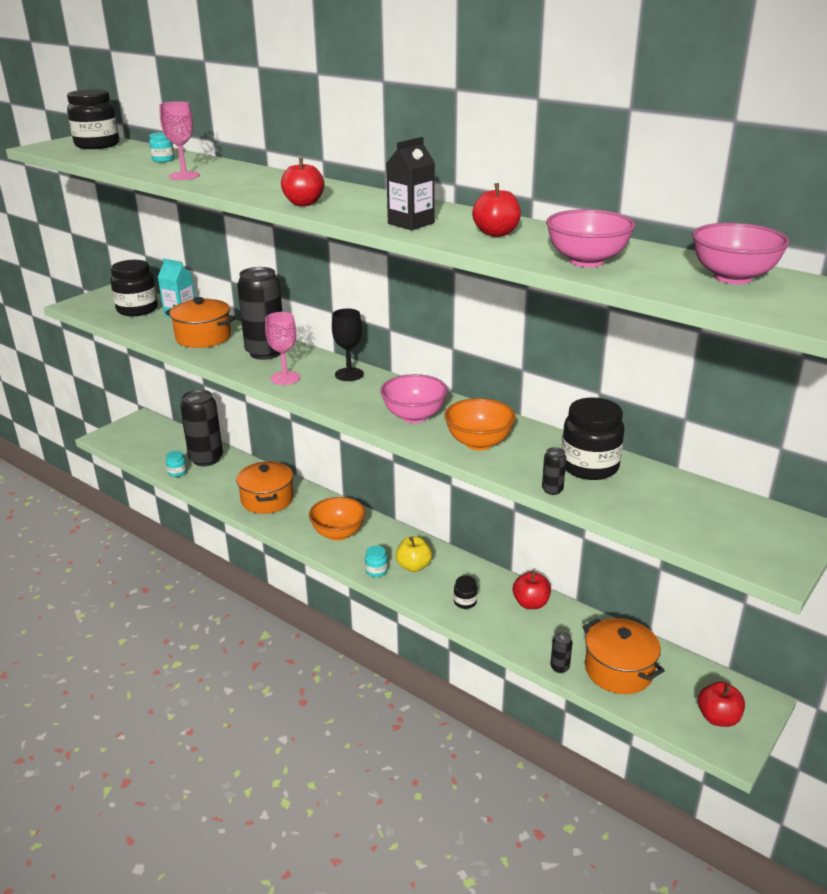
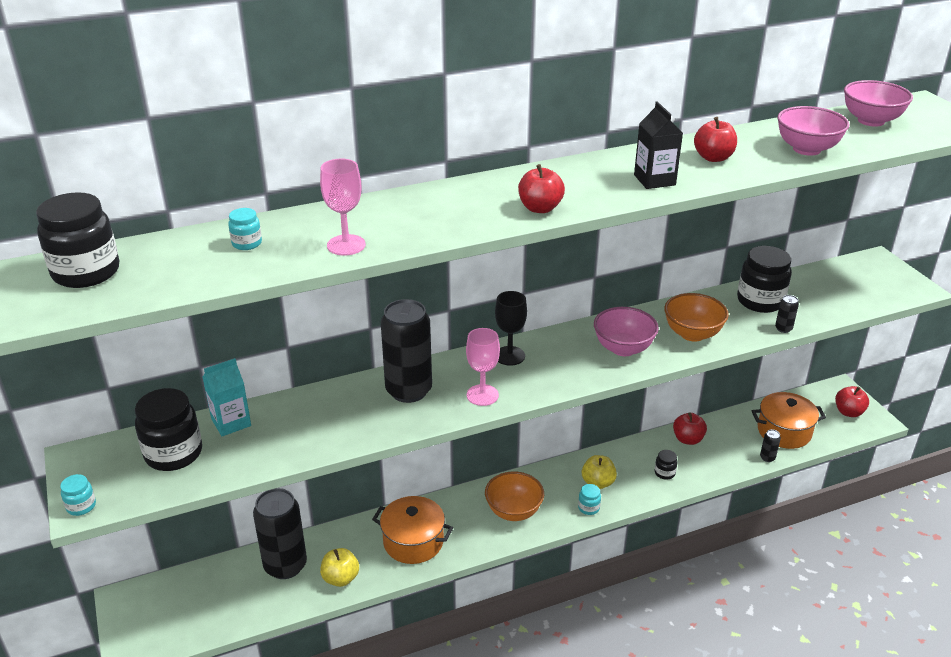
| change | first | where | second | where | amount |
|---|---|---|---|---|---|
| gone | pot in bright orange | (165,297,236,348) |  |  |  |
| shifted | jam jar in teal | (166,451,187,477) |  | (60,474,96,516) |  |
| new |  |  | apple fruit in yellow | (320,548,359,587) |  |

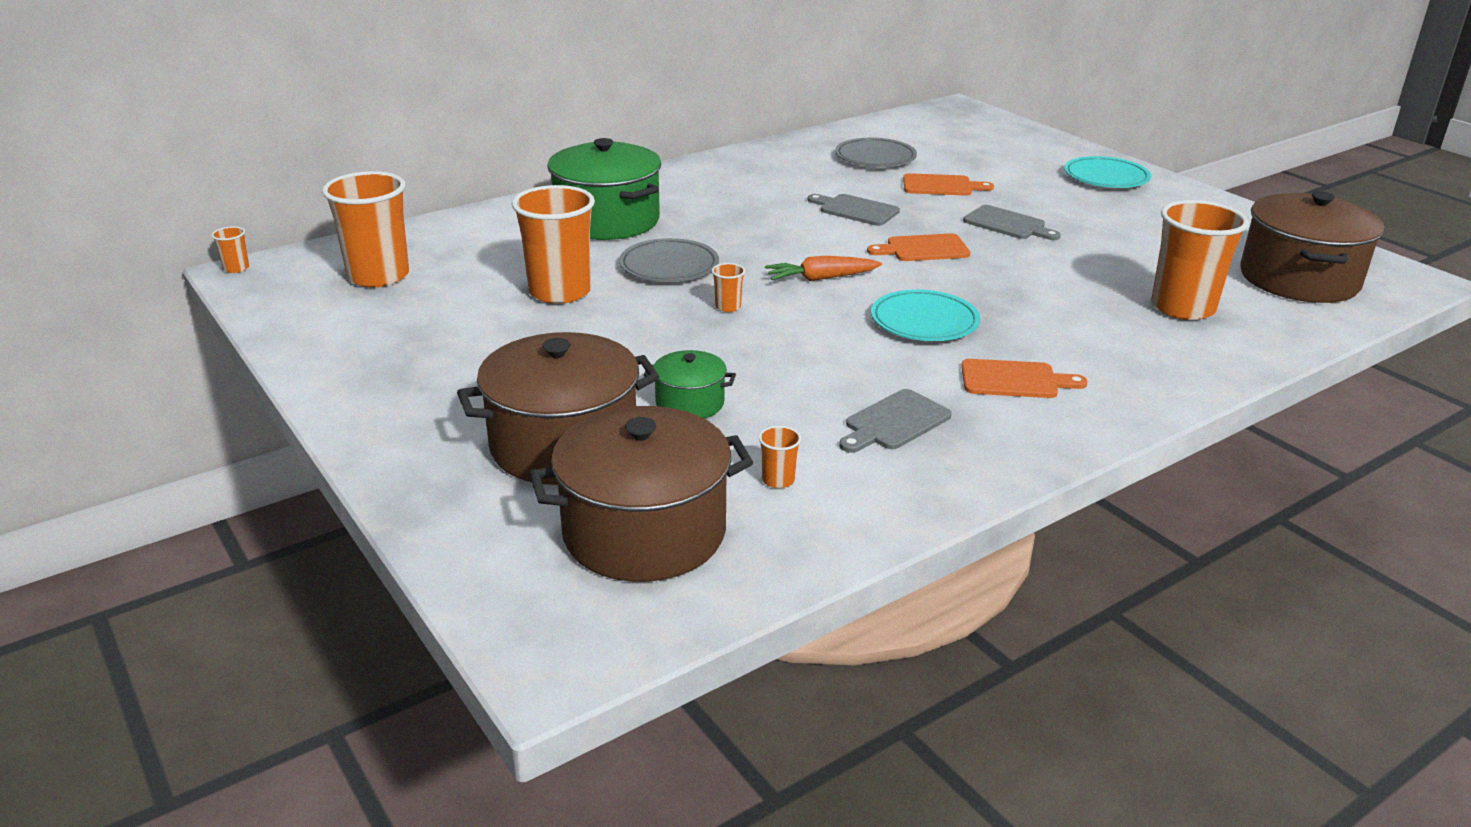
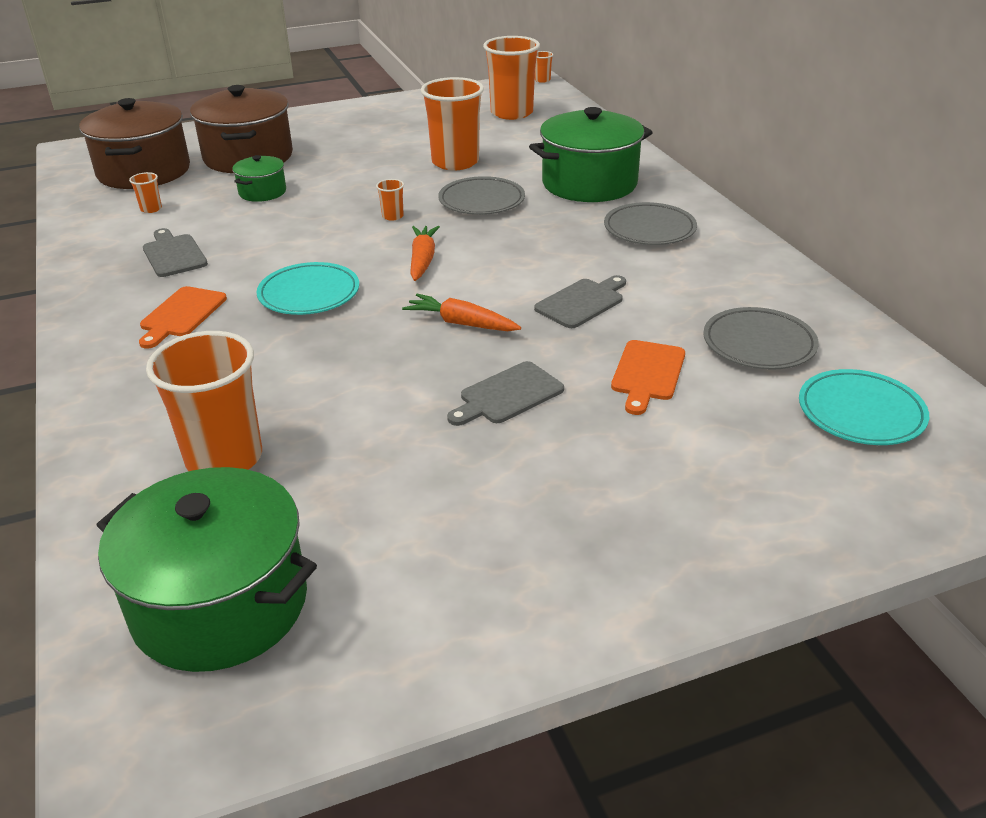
| change | first | where | second | where | amount |
|---|---|---|---|---|---|
| shifted | flat dish in teal | (1064,156,1151,188) |  | (799,369,929,445) |  |
| repainted | pot in brown | (1240,191,1385,303) | pot in leaf-green | (96,467,317,672) |  |
| swapped | chopping board in bright orange | (867,233,970,261) | root vegetable in bright orange | (402,294,521,331) |  |
| new |  |  | flat dish in ash-grey | (604,202,697,245) |  |

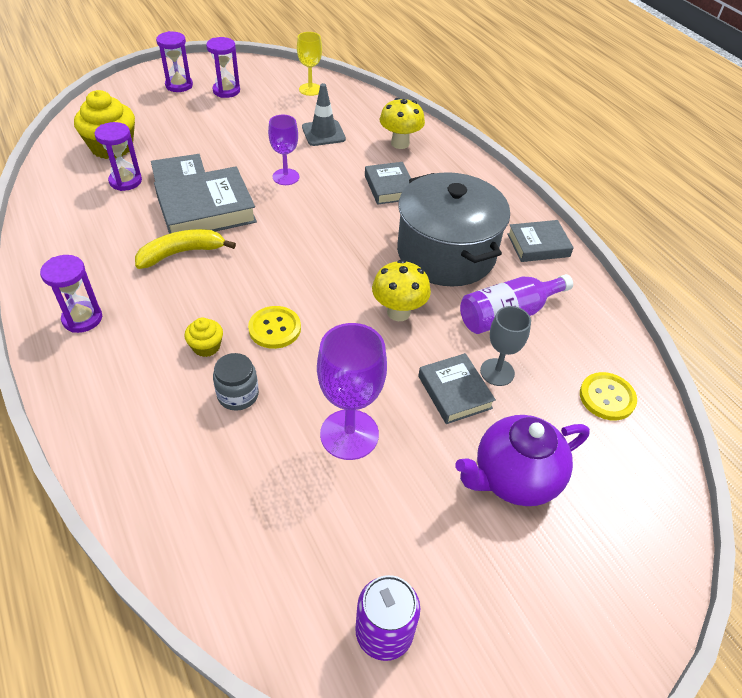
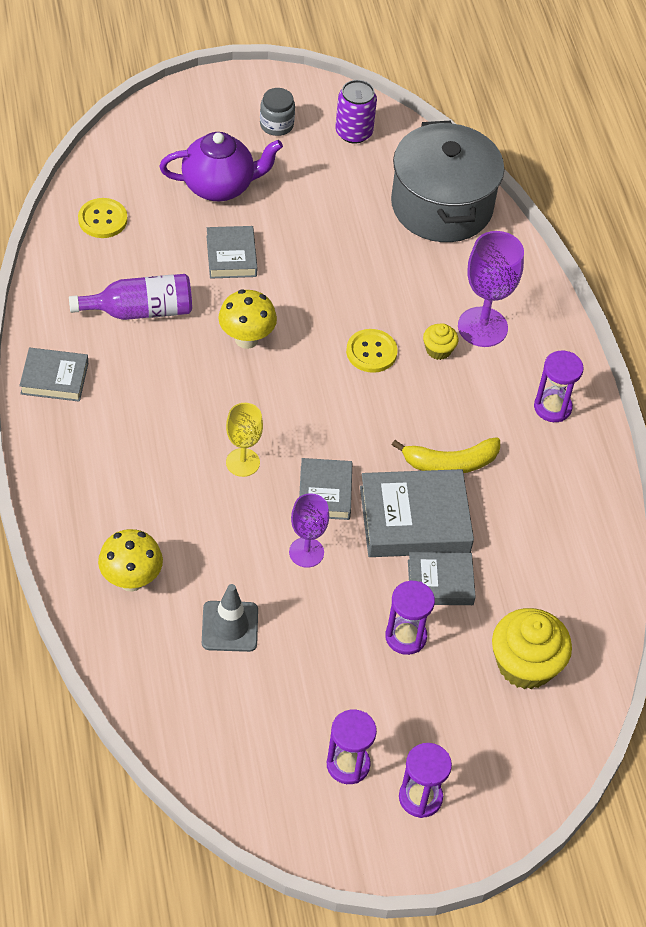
| change | first | where | second | where | amount |
|---|---|---|---|---|---|
| shifted | wine glass in yellow | (297,32,322,96) |  | (226,403,263,477) |  |
| shifted | sand timer in royal purple | (95,122,142,191) |  | (385,581,435,655) |  |
| shifted | hardcover in ash-grey | (365,162,411,205) |  | (299,458,352,520) |  |
| shifted | pot in ash-grey | (397,172,510,287) |  | (391,121,504,242) |  |
| gone | wine glass in ash-grey | (480,306,531,386) |  |  |  |
| shifted | wine glass in royal purple | (317,323,387,460) |  | (458,231,524,347) |  |
| shifted | jam jar in ash-grey | (213,353,259,411) |  | (260,88,295,136) |  |

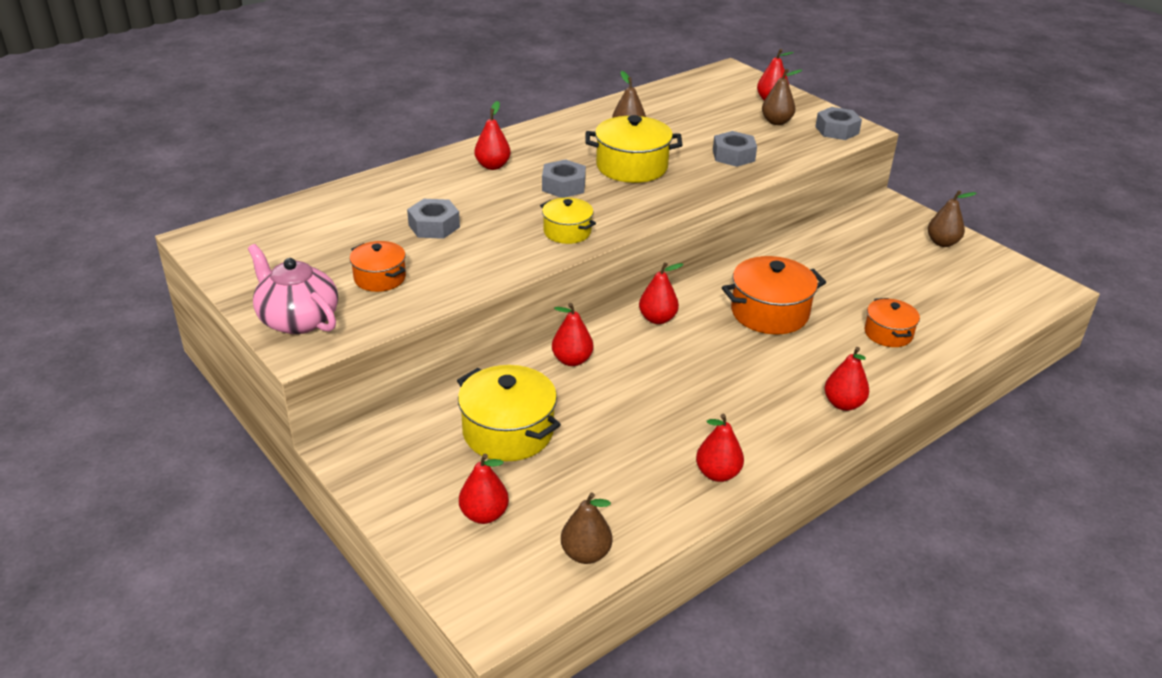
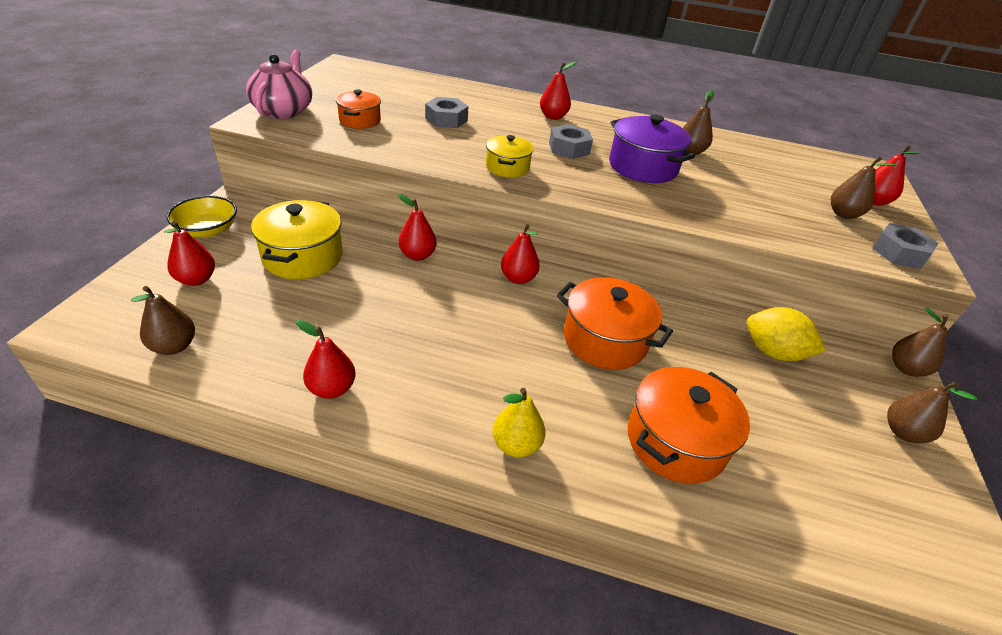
| change | first | where | second | where | amount |
|---|---|---|---|---|---|
| repainted | pot in yellow | (585,115,682,183) | pot in royal purple | (609,114,695,183) |  |
| gone | hex nut in ash-grey | (713,131,757,167) |  |  |  |
| scaled | pot in bright orange | (865,298,920,347) |  | (628,367,750,484) | x1.66 |
| repainted | pear fruit in crimson | (824,347,869,411) | pear fruit in yellow | (492,388,545,457) |  |
| new |  |  | serving bowl in yellow | (166,196,237,237) |  |
| new |  |  | toy lemon in yellow | (747,307,826,361) |  |
| new |  |  | pear fruit in brown | (892,307,948,377) |  |

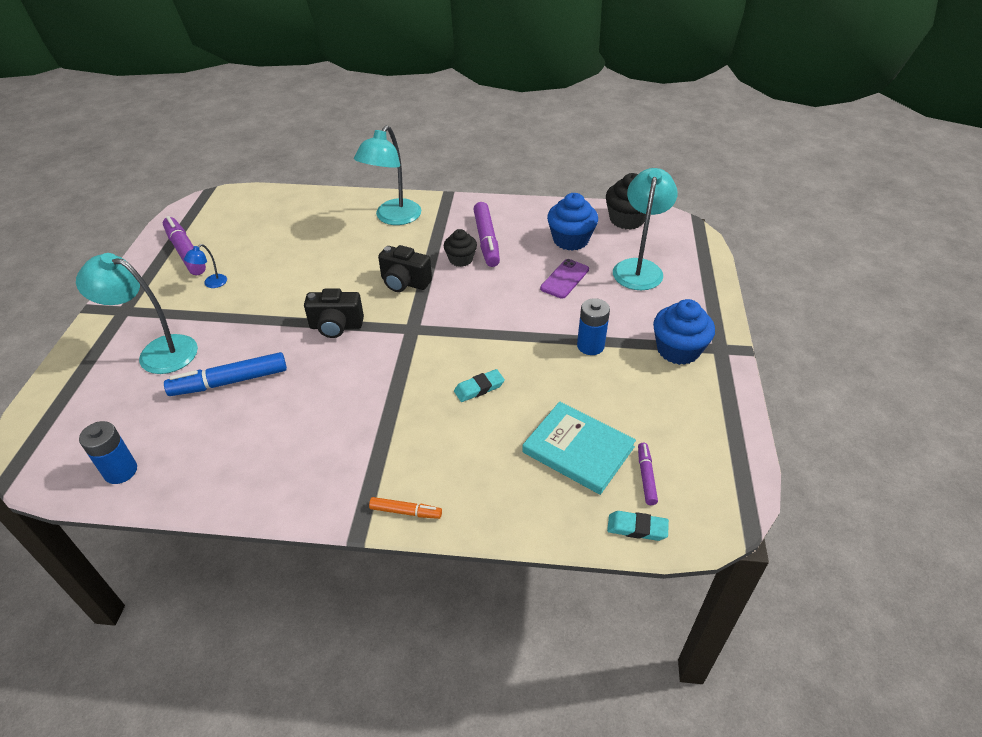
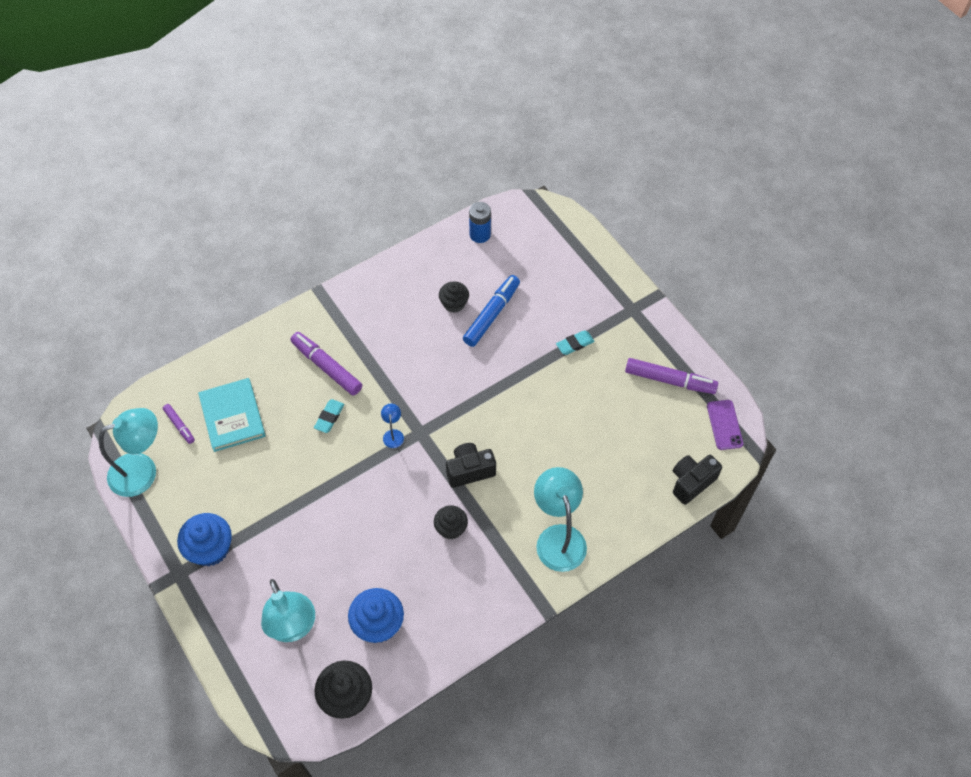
| change | first | where | second | where | amount |
|---|---|---|---|---|---|
| shifted | felt pen in royal purple | (473,202,500,267) |  | (291,332,362,395) |  |
| shifted | desk lamp in royal blue | (184,244,227,288) |  | (381,404,404,448) |  |
| shifted | desk lamp in teal | (76,253,198,374) |  | (99,408,158,497) |  |
| shifted | mobile phone in royal purple | (540,259,589,299) |  | (707,400,743,450) |  |
| shifted | compact camera in ebony | (304,288,364,338) |  | (673,455,722,505) |  |
| gone | battery in royal blue | (577,298,610,355) |  |  |  |
| rotated | hardcover in teal | (522,402,636,495) |  | (198,378,266,452) | 75 degrees clockwise |
| gone | felt pen in bright orange | (369,497,442,519) |  |  |  |
| shifted | gum eraser in teal | (607,511,669,541) |  | (556,330,595,355) |  |
| new |  |  | muffin in ebony | (439,281,469,313) |  |

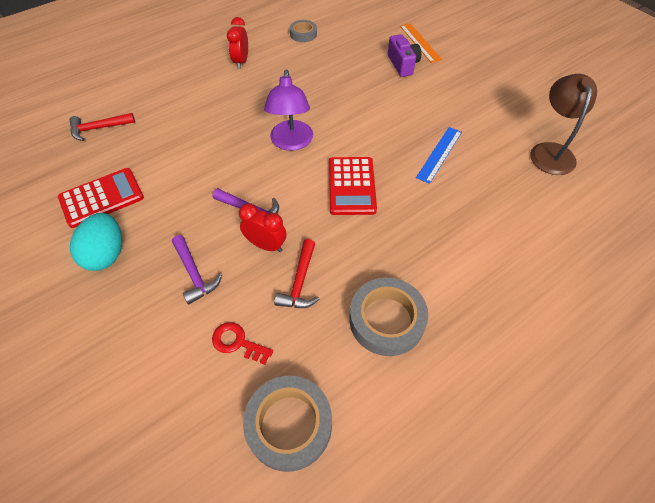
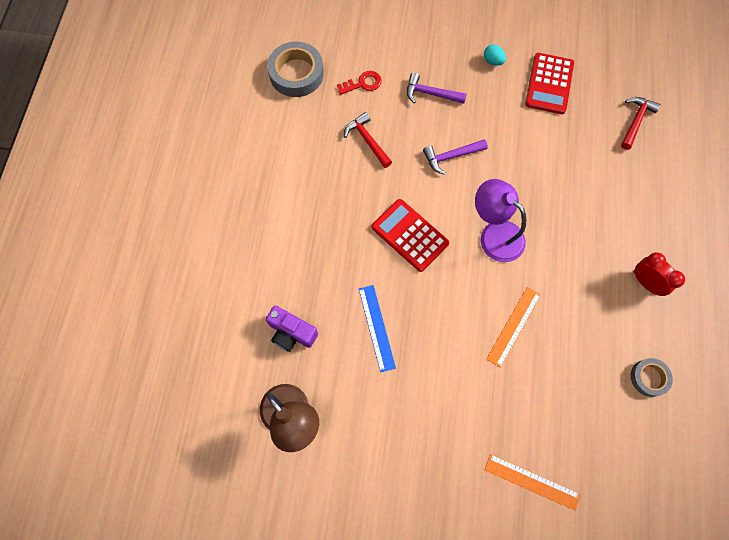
| change | first | where | second | where | amount |
|---|---|---|---|---|---|
| shifted | compact camera in royal purple | (388,34,421,77) |  | (266,306,318,352) |  |
| gone | bedside clock in crimson | (239,203,287,252) |  |  |  |
| scaled | egg in teal | (70,213,122,271) |  | (484,44,506,66) | x0.52 |
| gone | tape in ash-grey | (349,278,428,356) |  |  |  |
| new |  |  | measuring stick in bright orange | (486,287,541,368) |  |

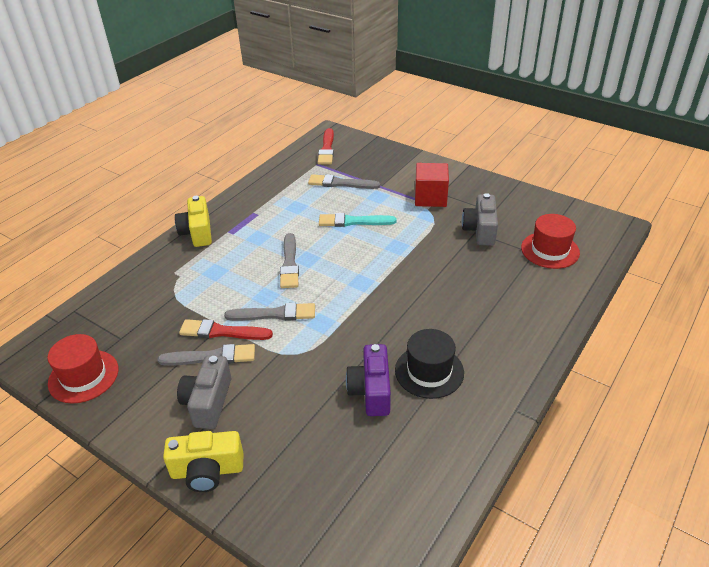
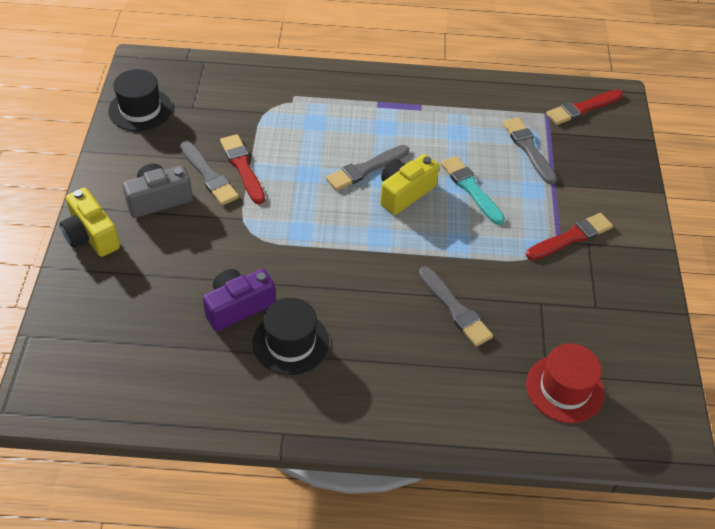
| change | first | where | second | where | amount |
|---|---|---|---|---|---|
| swapped | solid cube in crimson | (415,163,449,207) | brush in crimson | (526,213,613,260) |  |
| gone | compact camera in ash-grey | (462,193,498,246) |  |  |  |
| shifted | compact camera in yellow | (175,196,212,247) |  | (380,154,439,215) |  |
| shifted | brush in ash-grey | (224,303,315,321) |  | (419,267,493,347) |  |
| repainted | hat in crimson | (47,334,119,403) | hat in ebony | (108,69,172,131) |  |

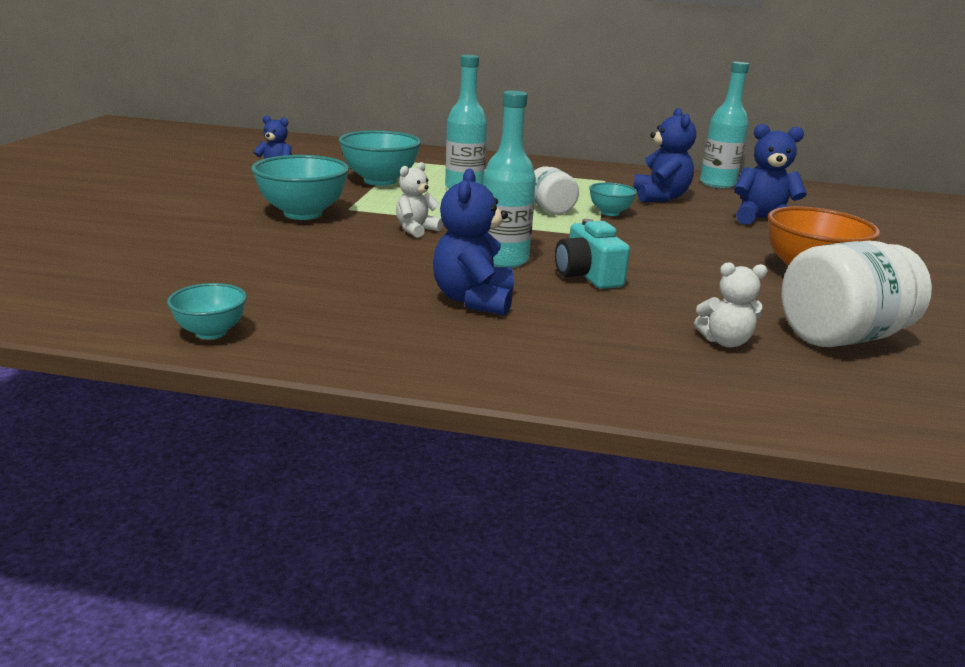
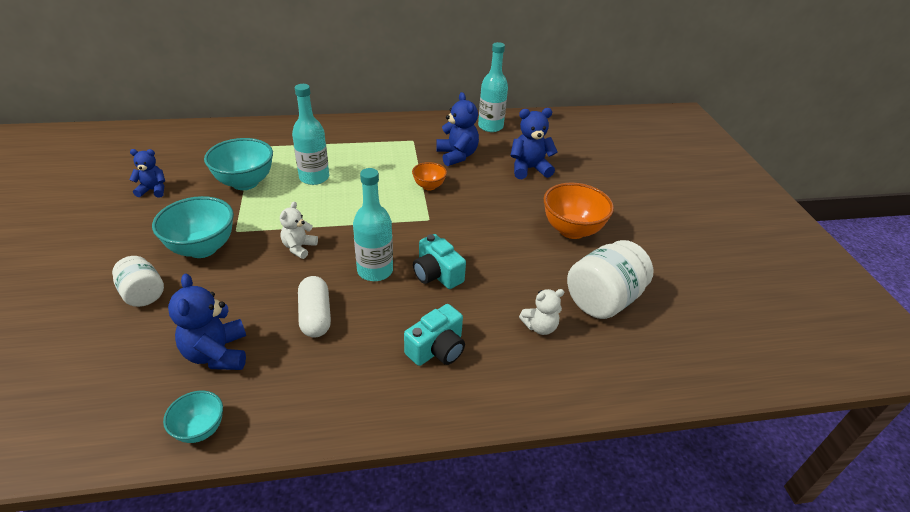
| change | first | where | second | where | amount |
|---|---|---|---|---|---|
| shifted | jam jar in snow-white | (534,166,579,215) |  | (112,256,164,307) |  |
| shifted | teddy bear in royal blue | (433,168,514,316) |  | (168,274,246,370) |  |
| repainted | serving bowl in teal | (589,182,637,216) | serving bowl in bright orange | (412,162,447,190) |  |
| new |  |  | pill in snow-white | (298,276,331,338) |  |
| new |  |  | compact camera in teal | (404,304,465,366) |  |

